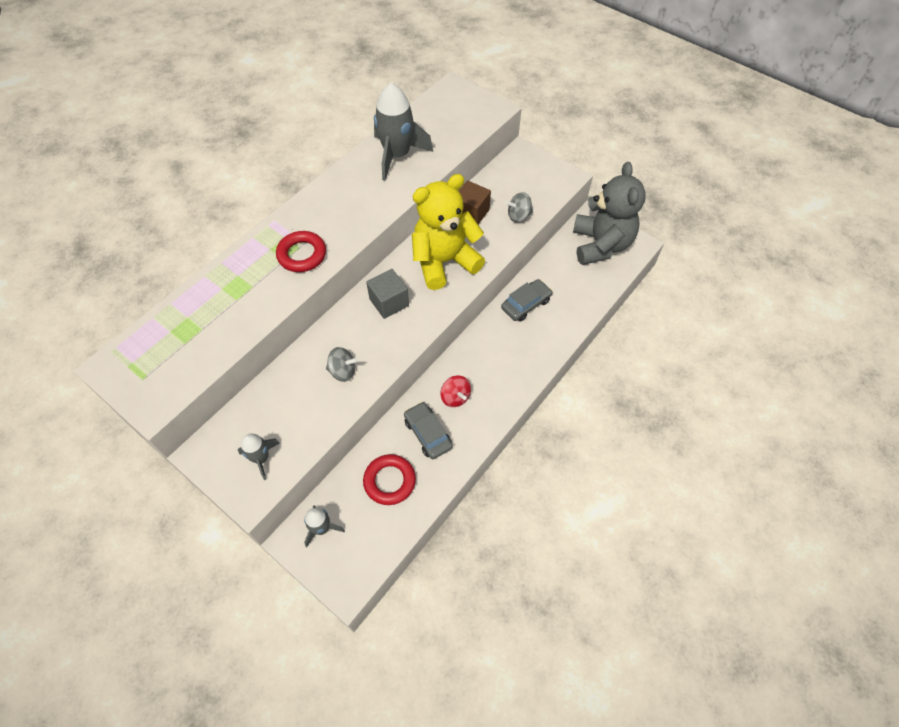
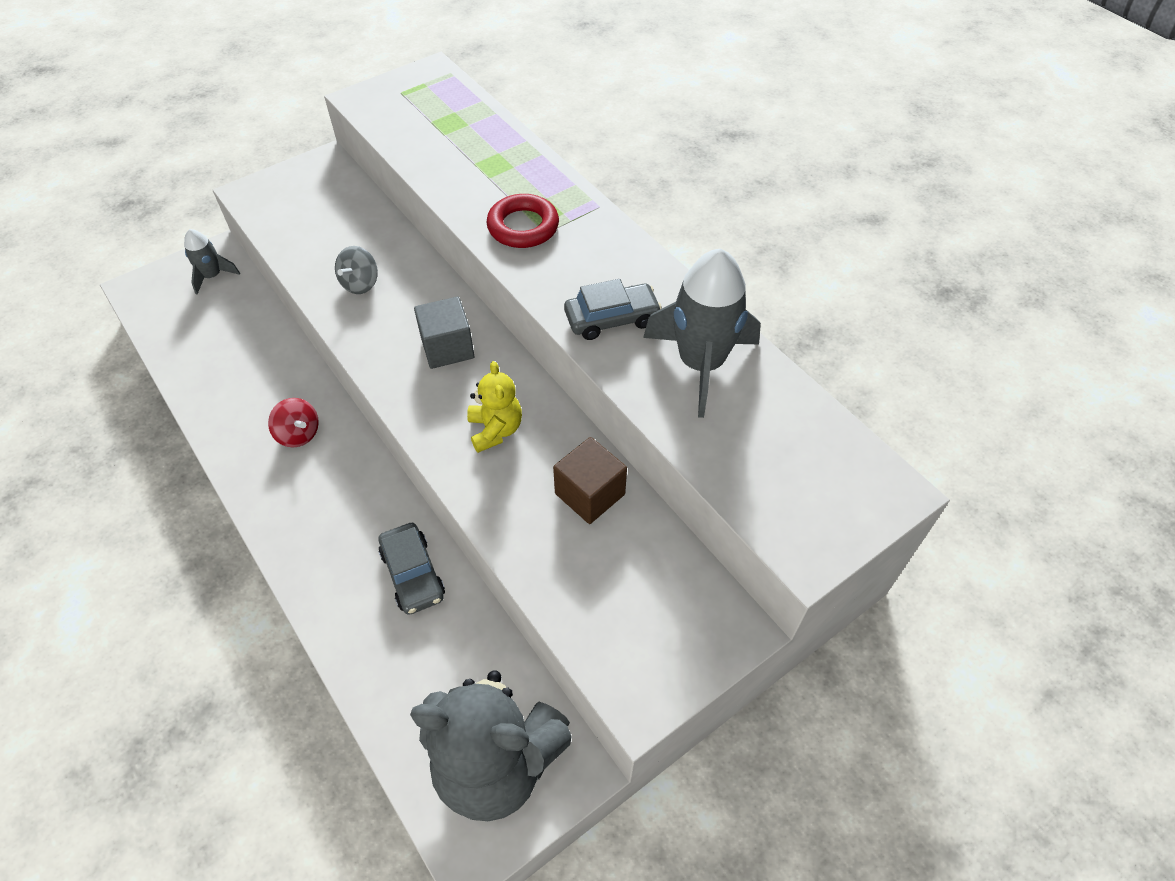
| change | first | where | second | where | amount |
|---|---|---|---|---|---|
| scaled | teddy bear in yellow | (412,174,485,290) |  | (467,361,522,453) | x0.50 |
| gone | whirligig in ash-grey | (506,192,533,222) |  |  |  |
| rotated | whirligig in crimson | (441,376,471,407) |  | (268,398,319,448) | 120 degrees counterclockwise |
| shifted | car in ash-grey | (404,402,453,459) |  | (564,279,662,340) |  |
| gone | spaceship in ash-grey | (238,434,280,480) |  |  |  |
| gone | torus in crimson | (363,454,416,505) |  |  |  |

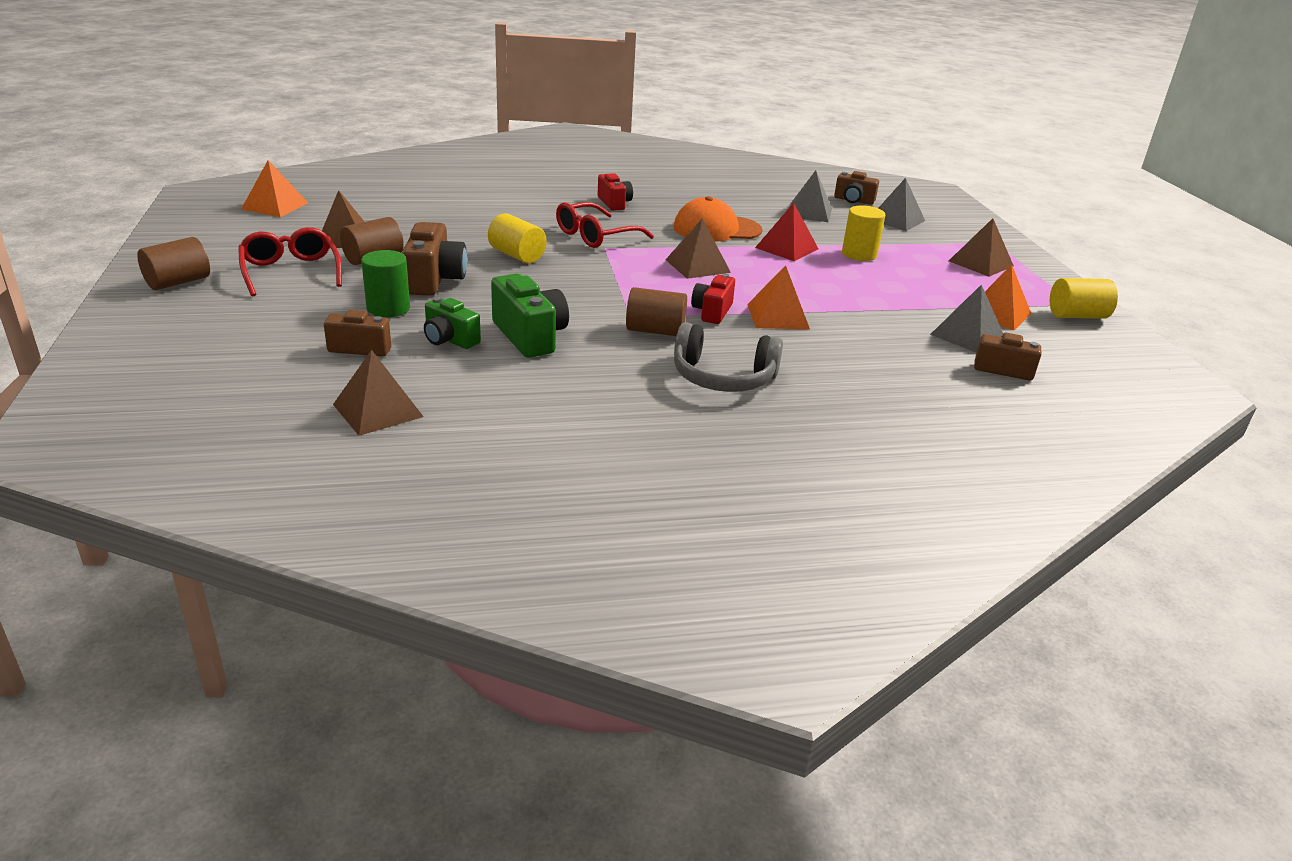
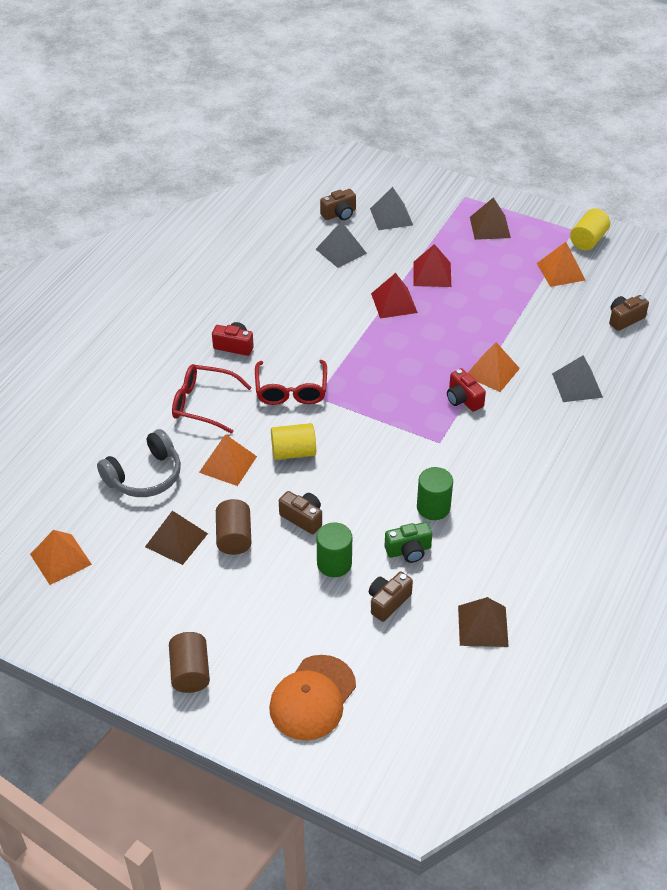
| change | first | where | second | where | amount |
|---|---|---|---|---|---|
| shifted | peaked cap in bright orange | (674,196,762,242) |  | (269,655,356,741) |  |
| swapped | cylinder in yellow | (842,205,885,261) | pyramid in crimson | (413,244,451,287) |  |
| gone | pyramid in brown | (666,218,731,279) |  |  |  |
| scaled | compact camera in brown | (402,222,467,296) |  | (279,491,322,535) | x0.64 |
| shifted | glasses in crimson | (238,227,342,297) |  | (172,364,252,434) |  |
| swapped | compact camera in leaf-green | (491,273,569,358) | cylinder in leaf-green | (417,467,453,520) |  |
| shifted | pyramid in ash-grey | (930,285,1003,353) |  | (552,355,603,402) |  |
| gone | cylinder in brown | (626,287,687,336) |  |  |  |
| shifted | headset in ash-grey | (674,322,783,392) |  | (97,429,181,497) |  |
| new |  |  | pyramid in bright orange | (199,434,257,486) |  |

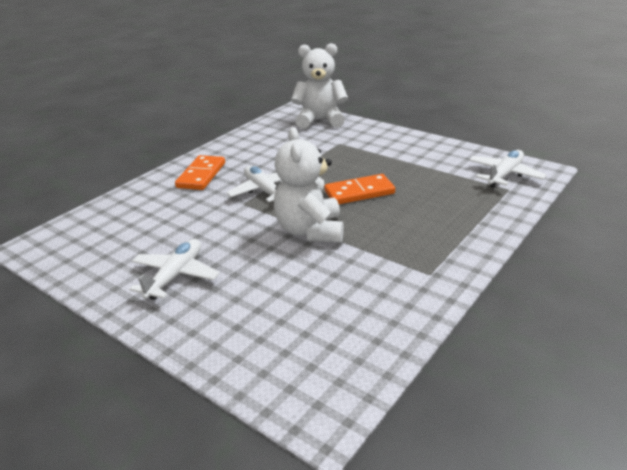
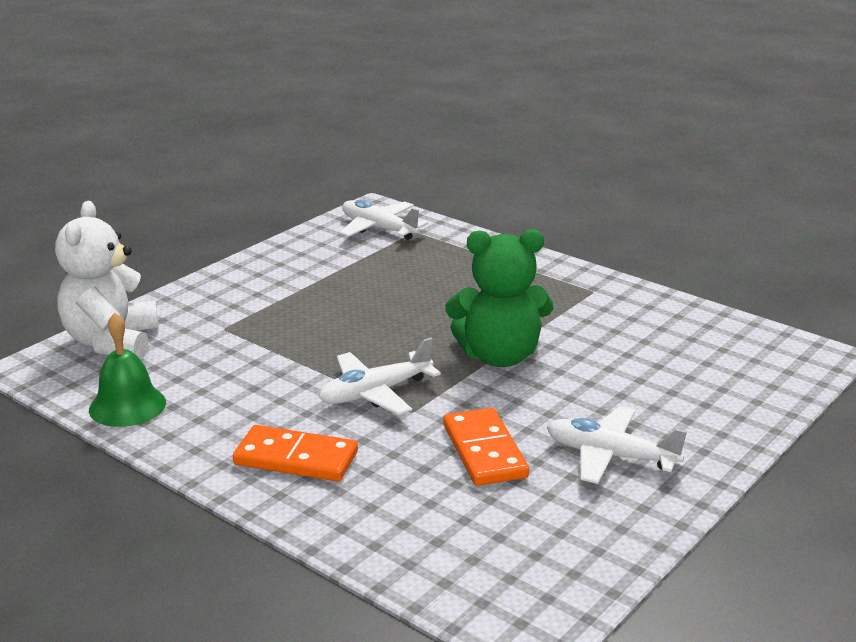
| change | first | where | second | where | amount |
|---|---|---|---|---|---|
| repainted | teddy bear in snow-white | (274,127,344,243) | teddy bear in leaf-green | (445,229,553,367) |  |
| shifted | domino in bright orange | (325,174,395,204) |  | (443,407,529,486) |  |
| new |  |  | school bell in leaf-green | (89,312,166,427) |  |

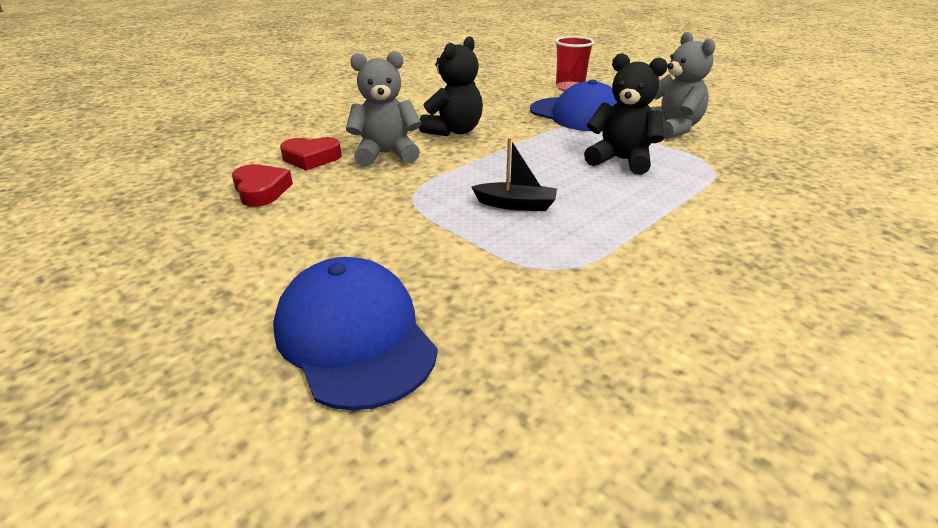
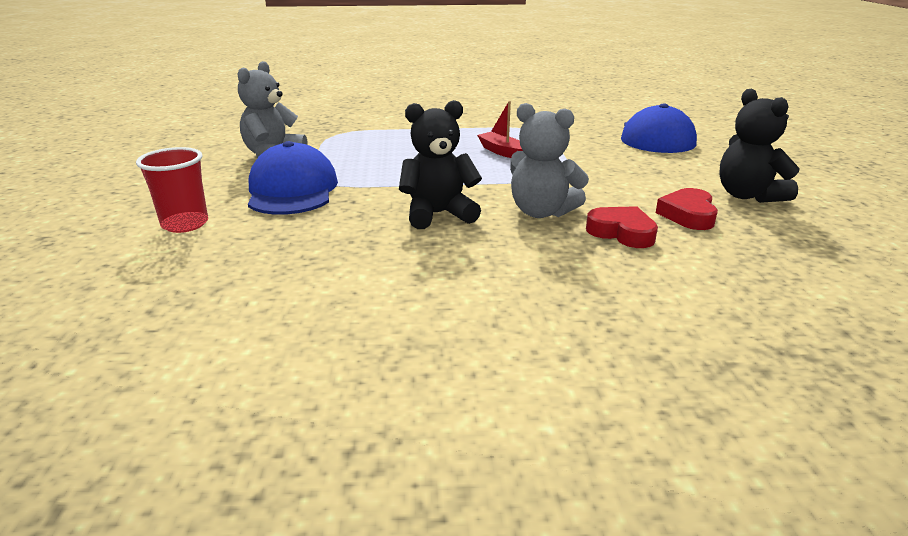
| change | first | where | second | where | amount |
|---|---|---|---|---|---|
| shifted | teddy bear in ebony | (584,53,668,175) |  | (719,88,800,203) |  |
| repainted | sailboat in ebony | (471,138,557,211) | sailboat in crimson | (477,101,523,158) |  |

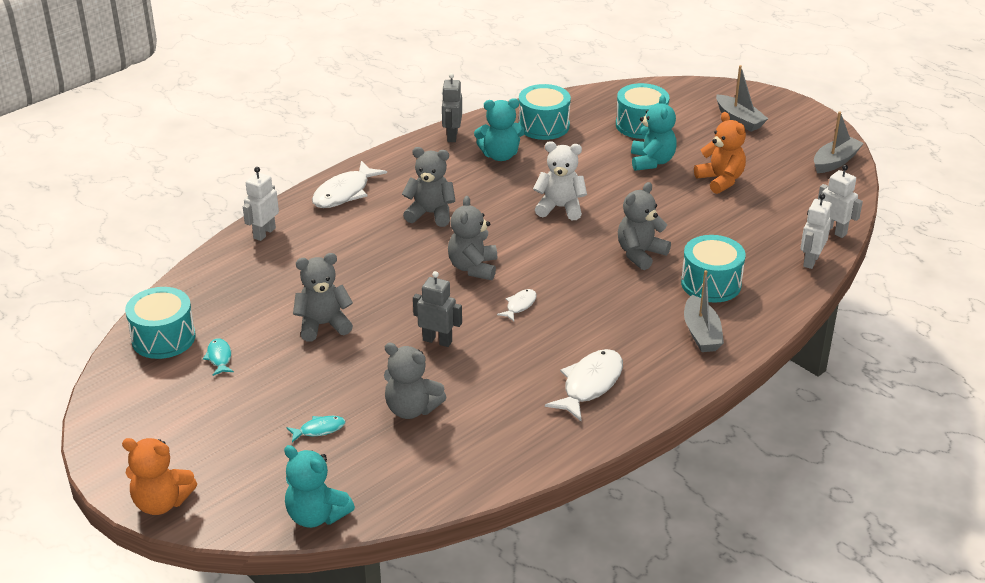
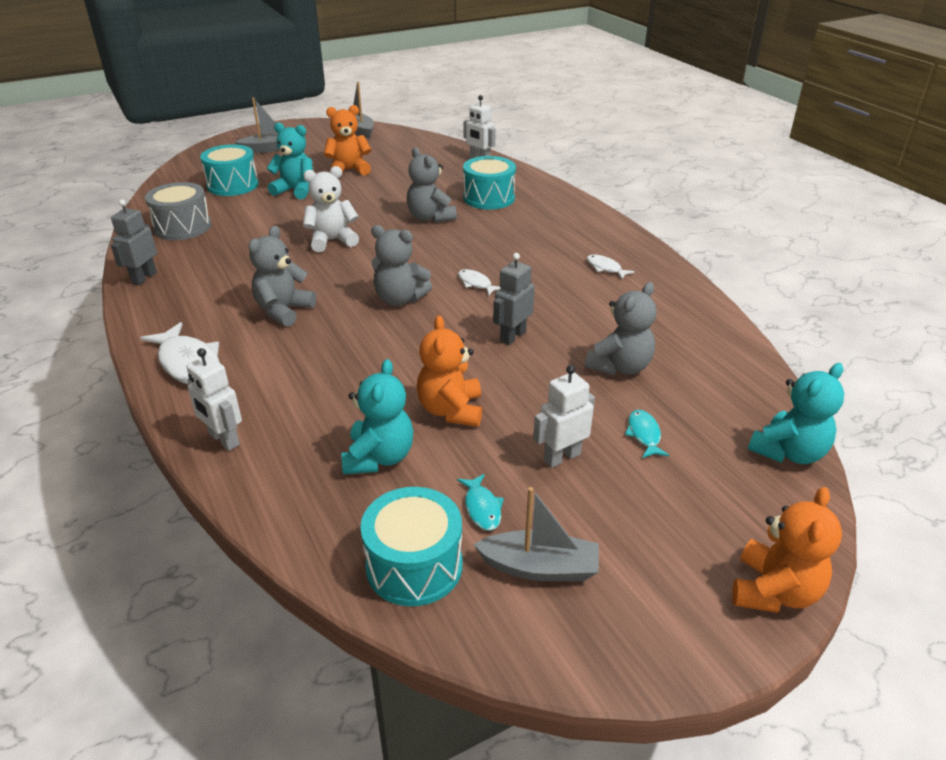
| change | first | where | second | where | amount |
|---|---|---|---|---|---|
| rotated | robot figure in ash-grey | (442,73,462,142) |  | (111,199,157,285) | 90 degrees clockwise |
| repainted | drum in teal | (518,84,571,140) | drum in ash-grey | (145,182,211,240) |  |
| shifted | teddy bear in teal | (474,98,525,161) |  | (341,359,413,474) |  |
| rotated | teddy bear in snow-white | (533,141,587,220) |  | (303,166,359,252) | 45 degrees clockwise |
| shifted | robot figure in snow-white | (818,165,863,238) |  | (533,365,595,468) |  |
| repainted | teddy bear in ash-grey | (293,253,353,341) | teddy bear in bright orange | (417,316,482,427) |  |
| shifted | sailboat in ash-grey | (684,270,724,352) |  | (473,487,599,581) |  |
| rotated | fish figure in teal | (203,338,234,376) |  | (457,474,504,530) | 105 degrees counterclockwise |
| scaled | fish figure in snow-white | (545,349,623,421) |  | (587,255,634,279) | x0.52 |

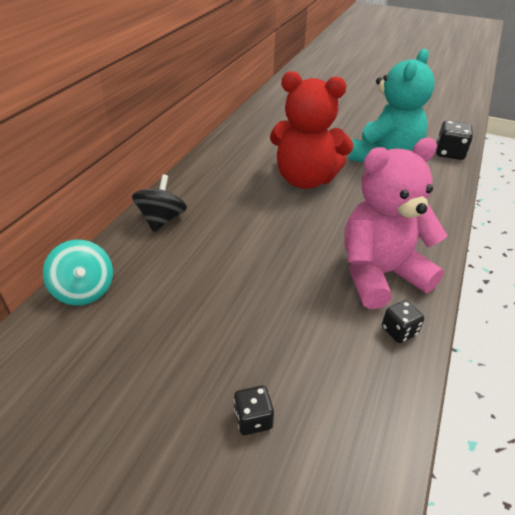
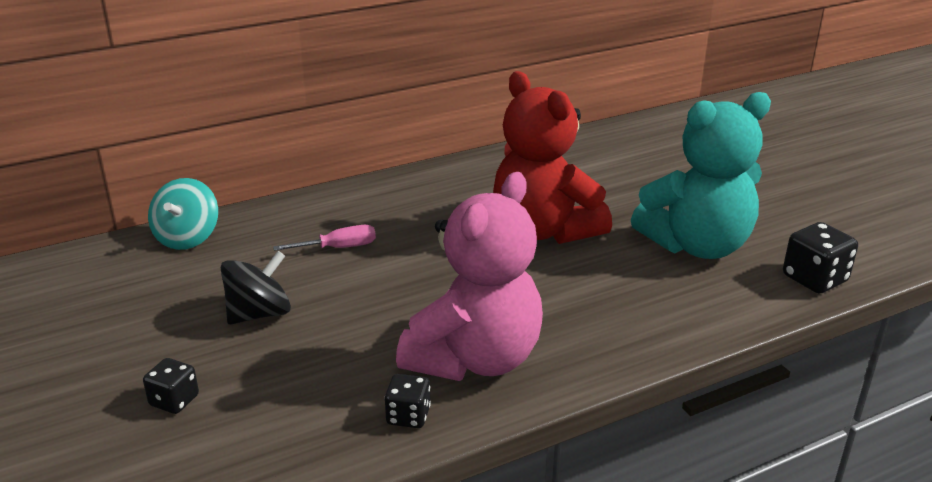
| change | first | where | second | where | amount |
|---|---|---|---|---|---|
| rotated | teddy bear in rosy | (345,138,448,309) |  | (396,172,543,381) | 105 degrees clockwise |
| shifted | whirligig in ebony | (132,174,187,232) |  | (221,251,291,325) |  |
| new |  |  | hand screwdriver in rosy | (273,225,376,251) |  |

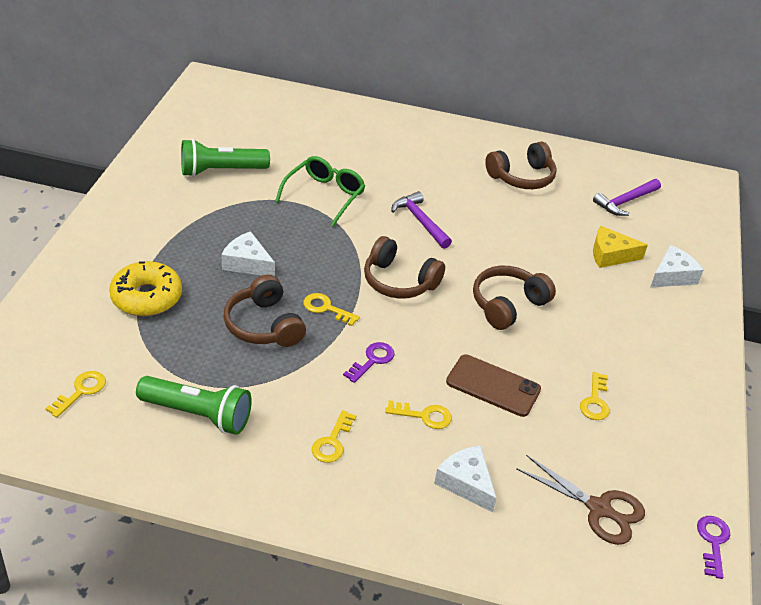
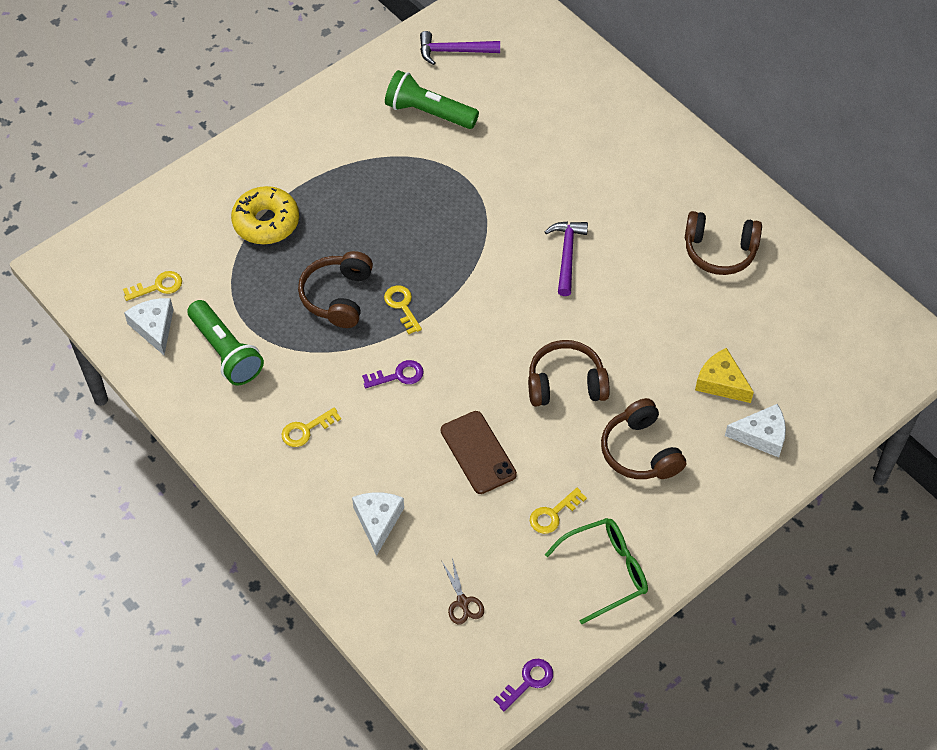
| change | first | where | second | where | amount |
|---|---|---|---|---|---|
| shifted | glasses in leaf-green | (275,156,365,227) |  | (545,518,648,624) |  |
| shifted | claw hammer in royal purple | (593,179,661,216) |  | (420,31,500,65) |  |
| shifted | cheese in snow-white | (221,231,275,276) |  | (124,298,173,355) |  |
| shifted | headset in brown | (364,236,445,298) |  | (601,398,686,479) |  |
| gone | latchkey in yellow | (385,400,452,429) |  |  |  |
| scaled | shears in brown | (516,455,645,545) |  | (442,558,484,625) | x0.59 |

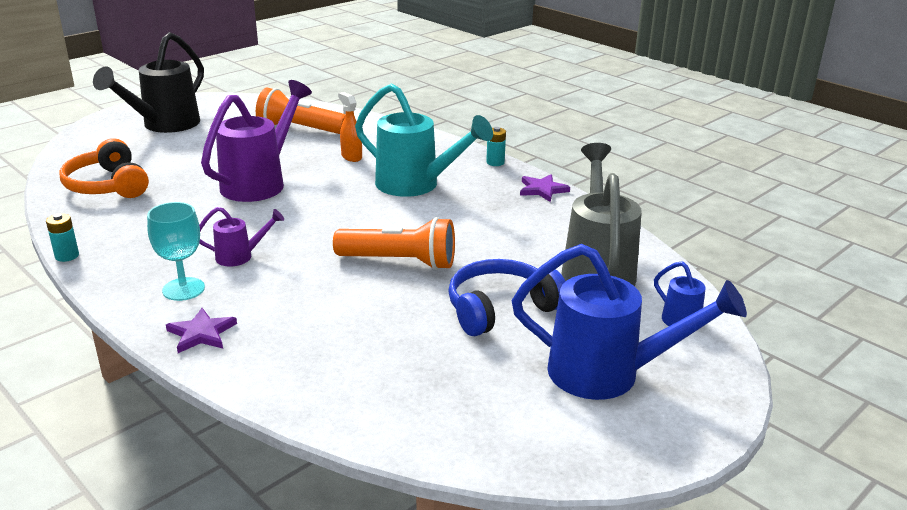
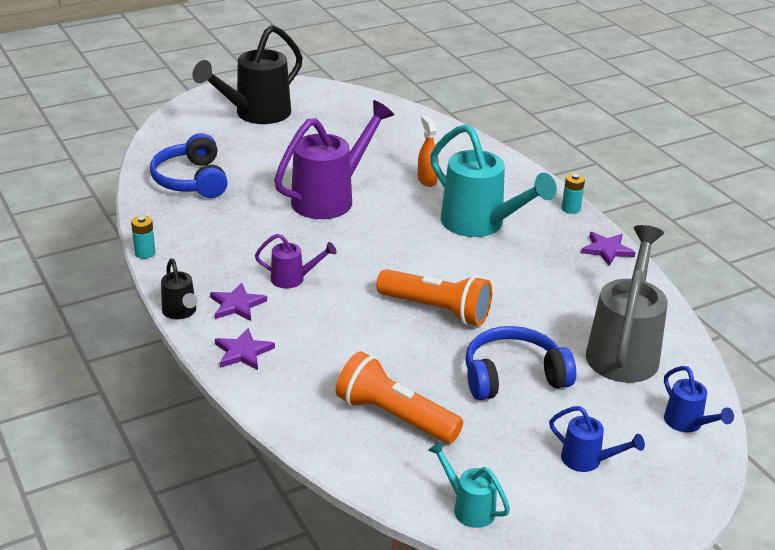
| change | first | where | second | where | amount |
|---|---|---|---|---|---|
| shifted | flashlight in bright orange | (256,88,345,134) |  | (336,351,463,444) |  |
| repainted | headset in bright orange | (59,138,149,198) | headset in royal blue | (150,133,228,198) |  |
| swapped | wine glass in teal | (147,202,205,301) | five-pointed star in royal purple | (210,283,267,321) |  |
| scaled | watering can in royal blue | (512,244,747,400) |  | (549,406,645,472) | x0.49 |
| new |  |  | watering can in ebony | (161,259,198,319) |  |
| new |  |  | watering can in teal | (428,441,510,528) |  |

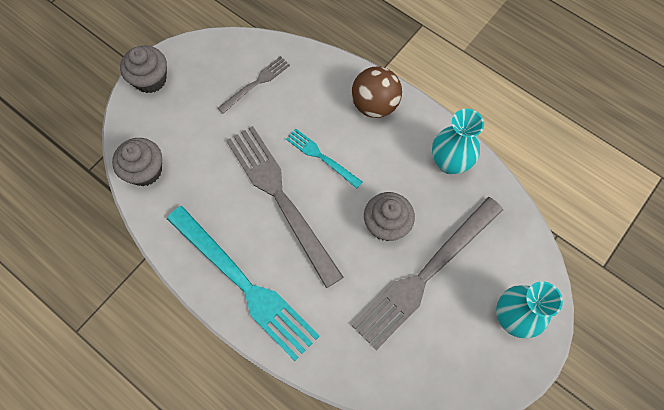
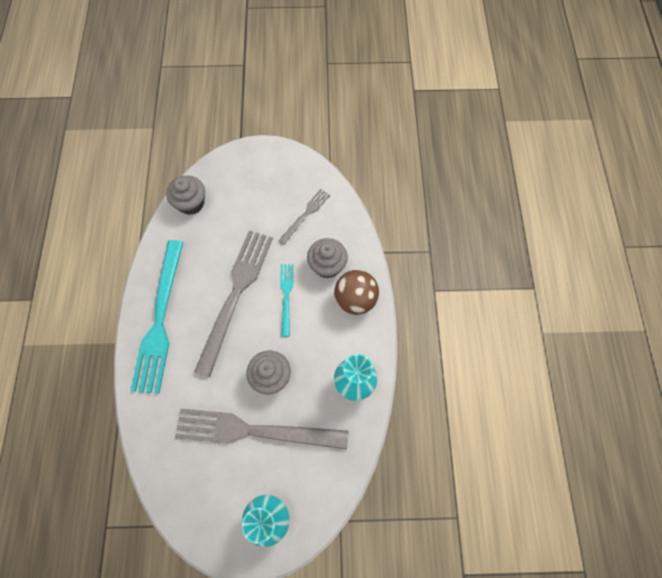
| change | first | where | second | where | amount |
|---|---|---|---|---|---|
| shifted | muffin in ash-grey | (120,46,167,93) |  | (307,238,348,278) |  |
| rotated | dinner fork in ash-grey | (218,56,290,114) |  | (278,189,330,245) | 60 degrees counterclockwise |

